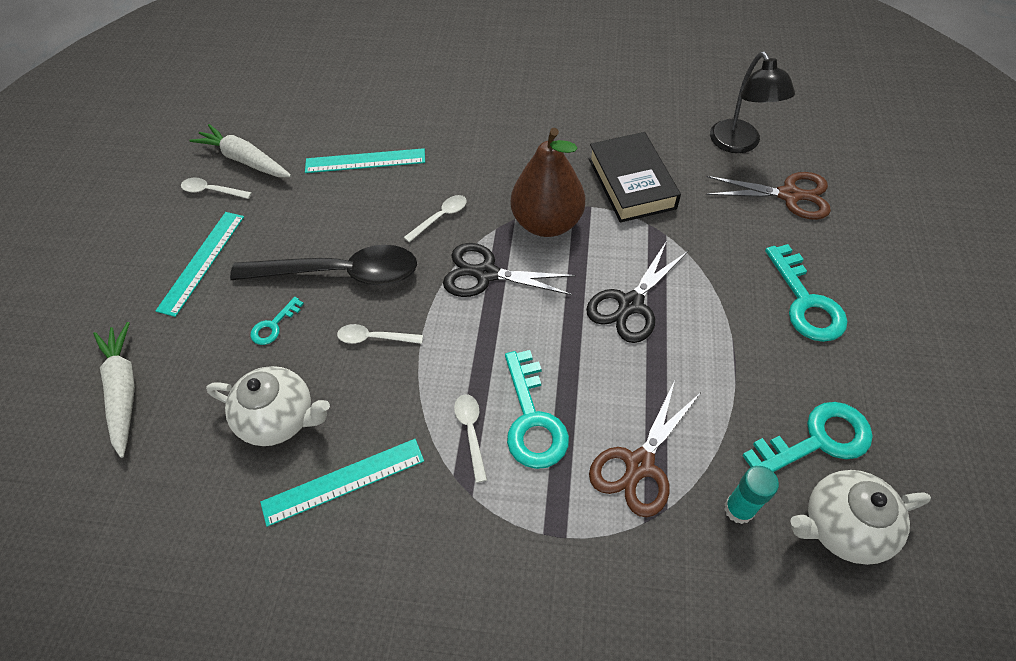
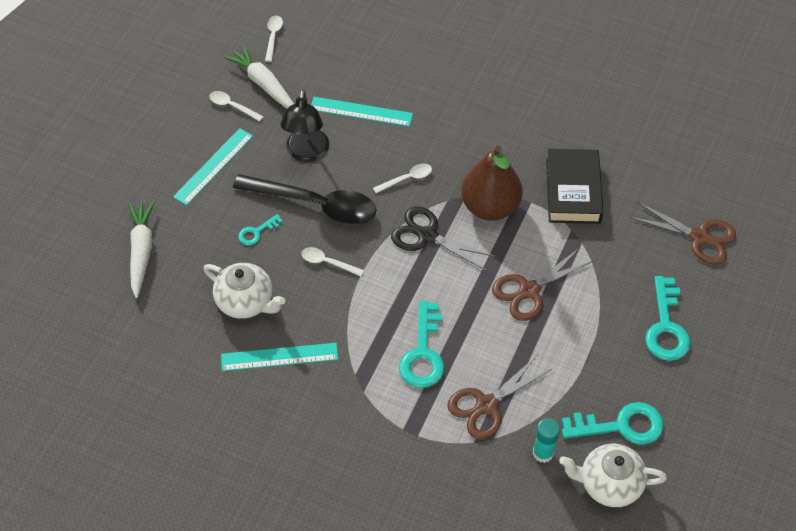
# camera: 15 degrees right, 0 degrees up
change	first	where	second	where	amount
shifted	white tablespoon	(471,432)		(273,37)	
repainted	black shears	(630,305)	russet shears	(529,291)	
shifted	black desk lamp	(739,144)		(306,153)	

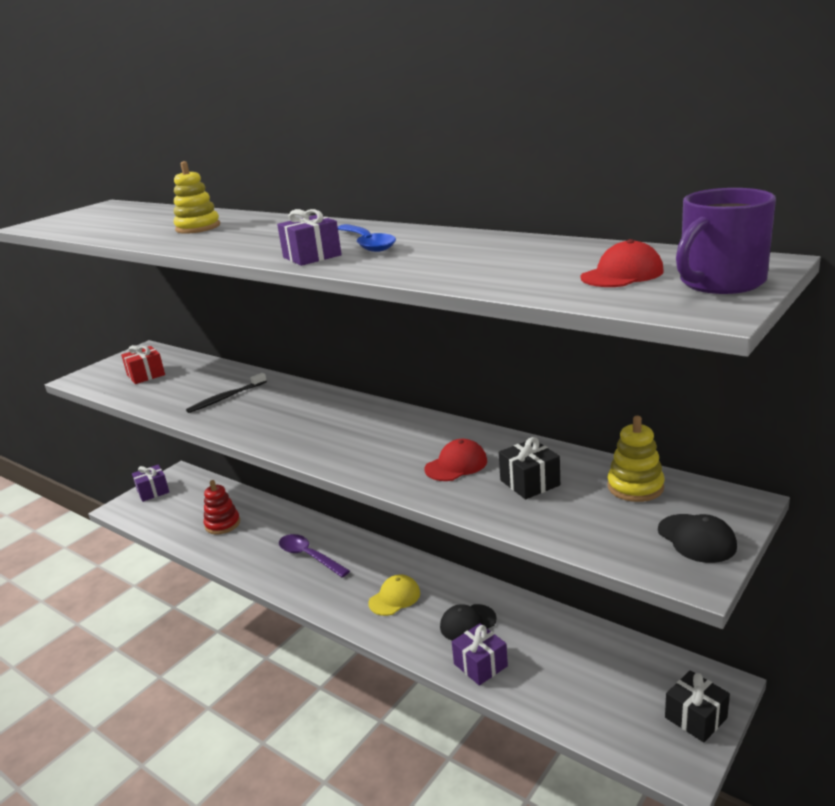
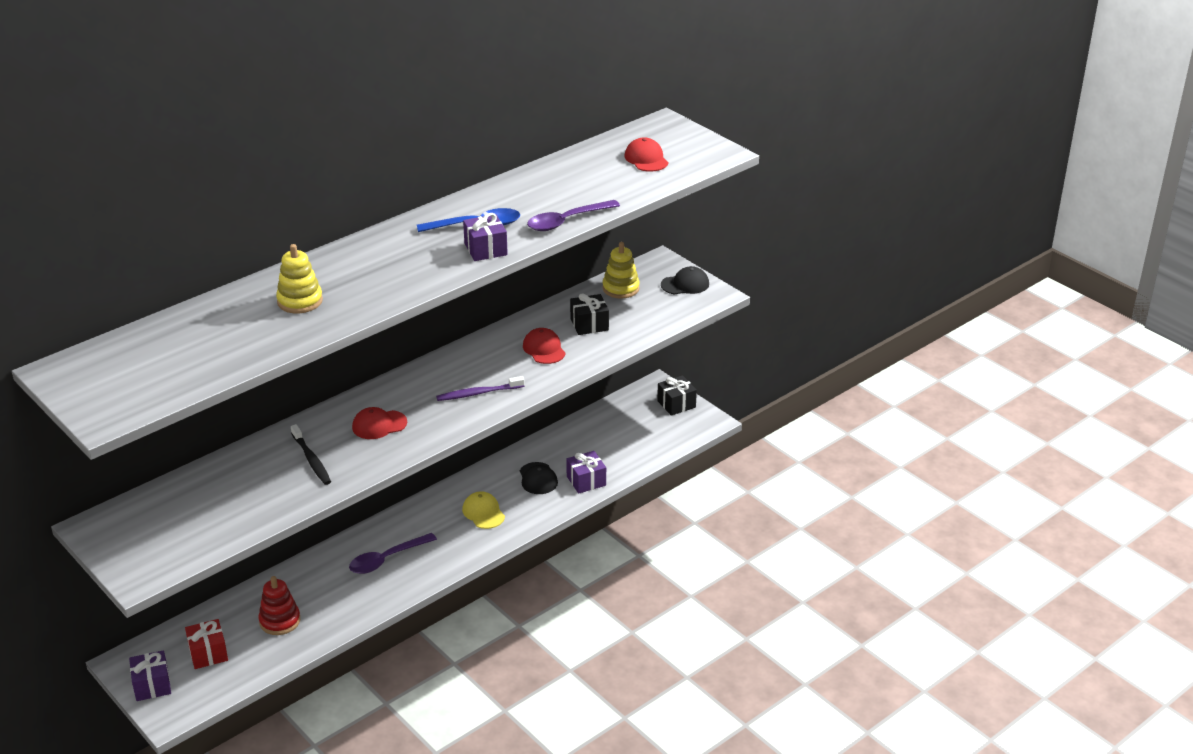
# camera: 80 degrees left, 10 degrees up
change	first	where	second	where	amount
shifted	crimson gift	(146,375)		(208,653)	
gone	royal purple mug	(720,283)			
new			crimson peaked cap	(379,425)	
new			royal purple tooth brush	(478,393)	
new			royal purple tablespoon	(567,221)	

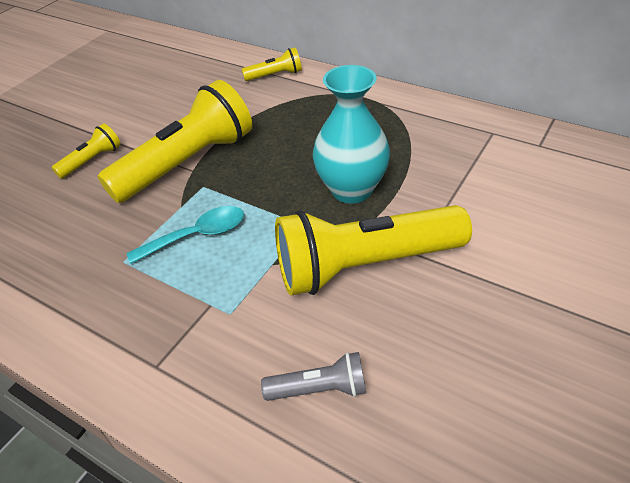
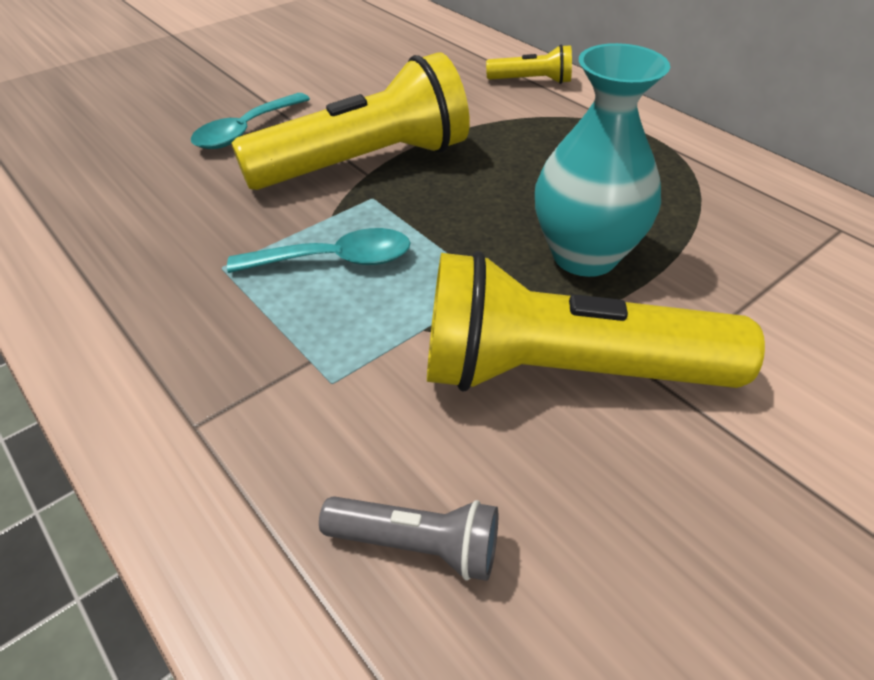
# camera: 15 degrees right, 0 degrees up
change	first	where	second	where	amount
swapped	bright yellow torch	(92,160)	aqua tablespoon	(246,131)	

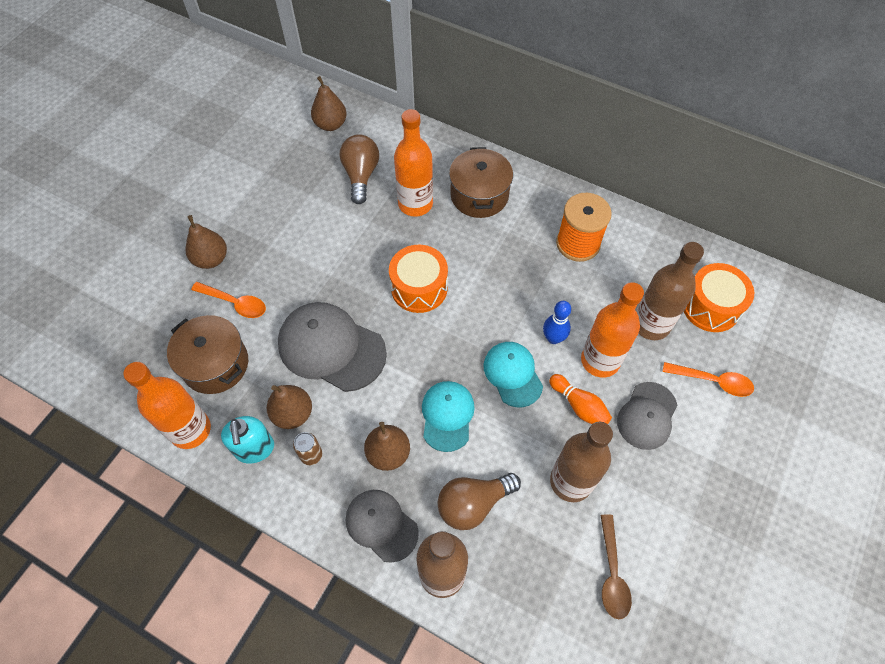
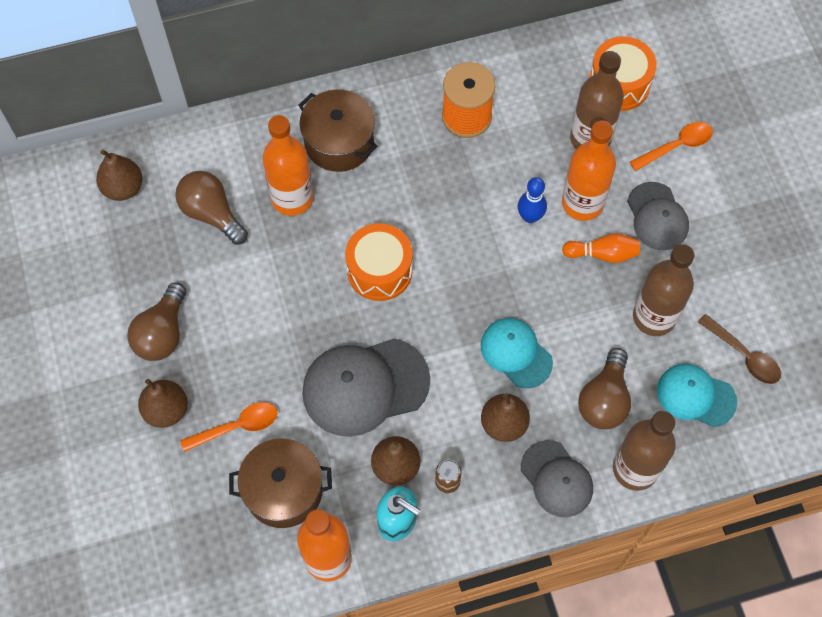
# camera: 45 degrees left, 5 degrees up
change	first	where	second	where	amount
rotated	grey peaked cap	(381,525)		(556,479)	120 degrees counterclockwise
shifted	aqua peaked cap	(513,374)		(695,396)	
new			russet light bulb	(162,333)	

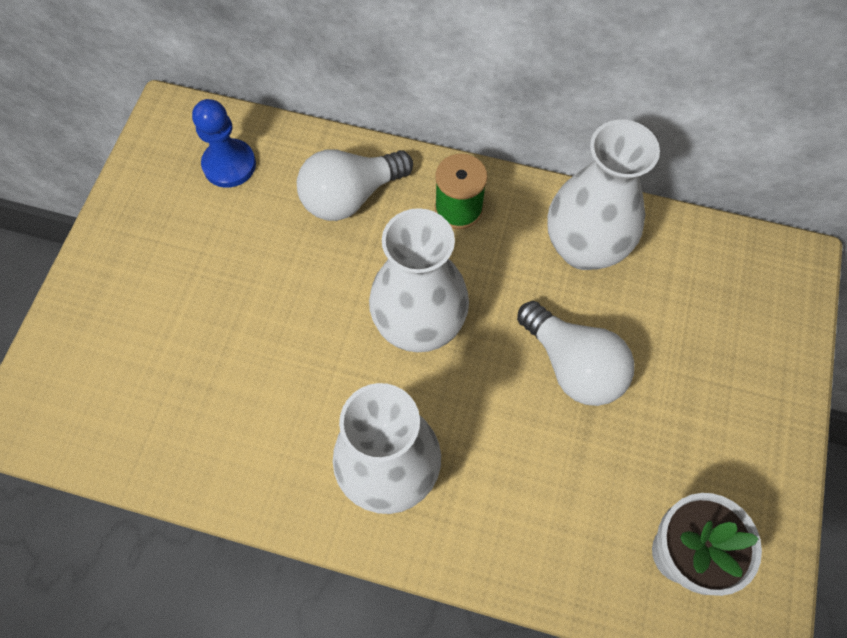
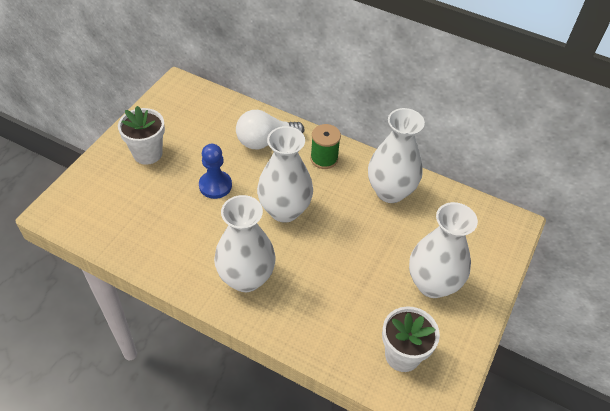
# camera: 10 degrees right, 15 degrees down
change	first	where	second	where	amount
shifted	royal blue pawn	(229,165)		(215,185)	
gone	white light bulb	(573,365)			
new			white flower pot	(147,153)	
new			white flower vase	(432,284)	

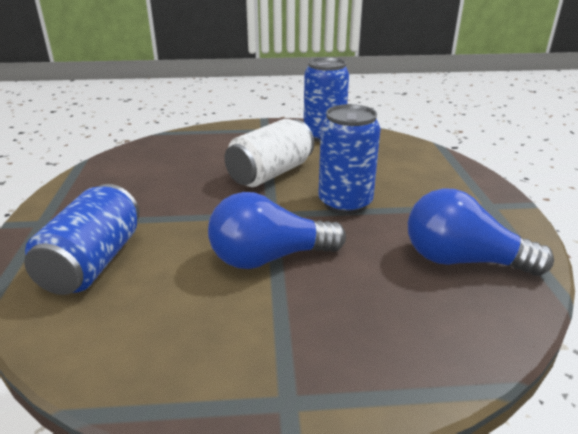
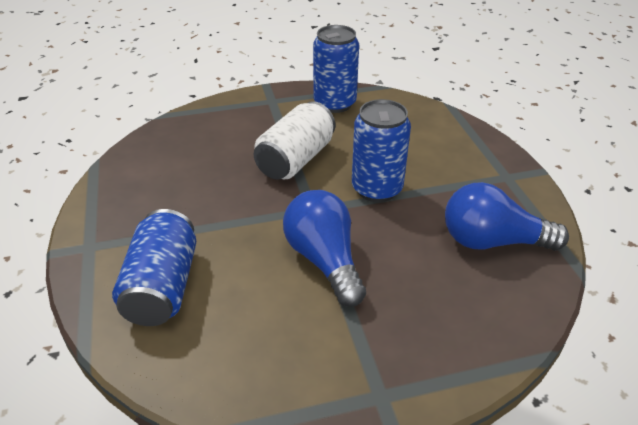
# camera: 10 degrees left, 10 degrees up
change	first	where	second	where	amount
rotated	royal blue light bulb	(269,258)		(324,260)	90 degrees clockwise

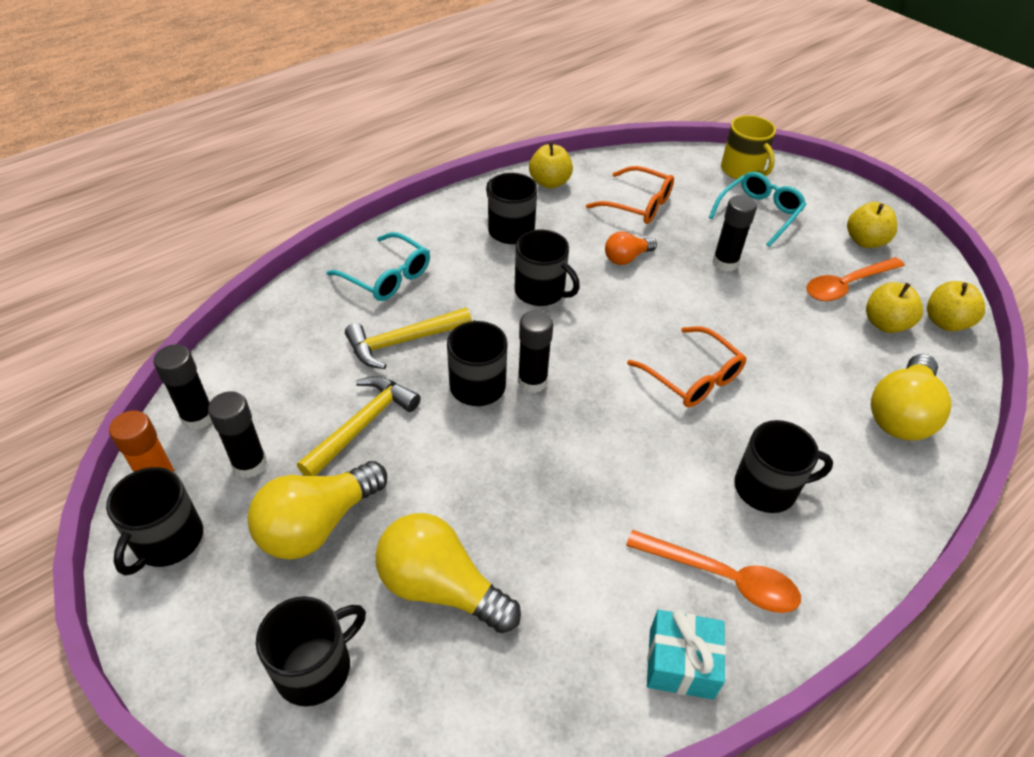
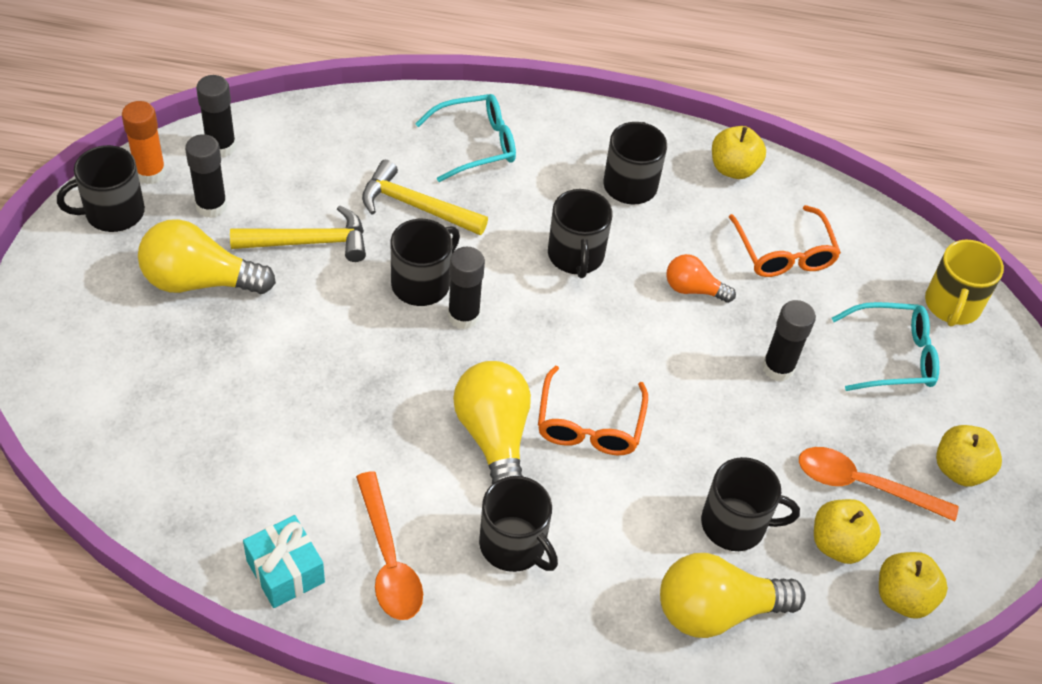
# camera: 45 degrees right, 5 degrees up
change	first	where	second	where	amount
shifted	black mug	(315,667)		(735,524)	
rotated	aqua glasses	(386,276)		(475,144)	105 degrees counterclockwise
shifted	bright yellow light bulb	(440,587)		(494,437)	

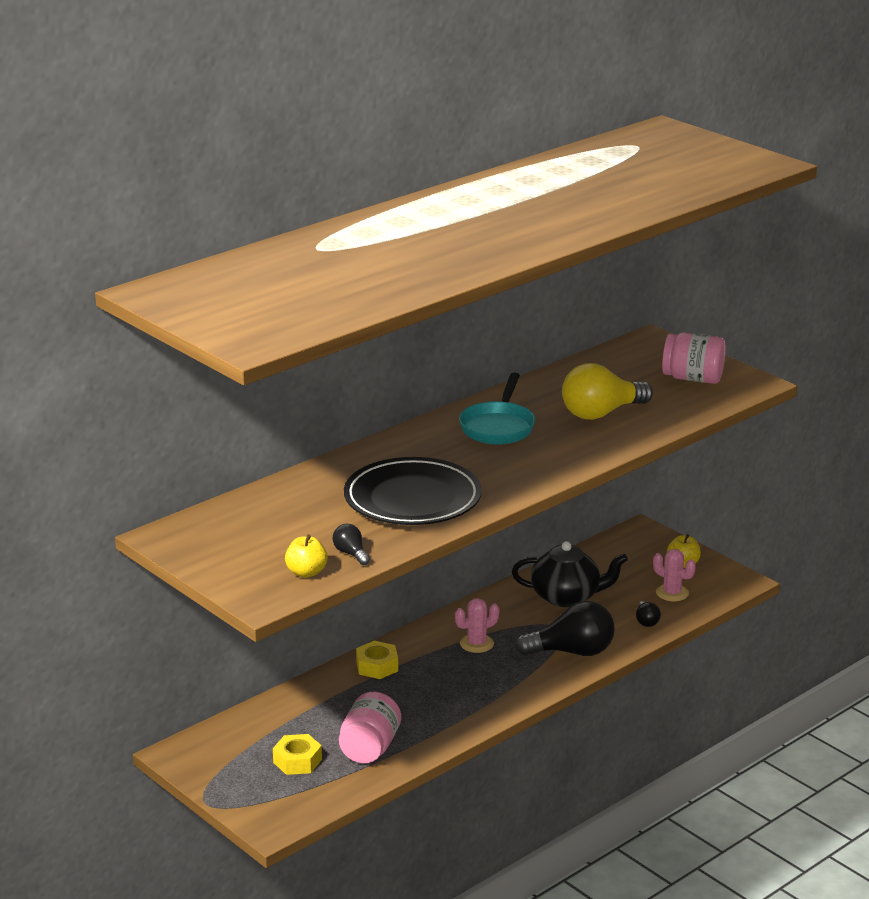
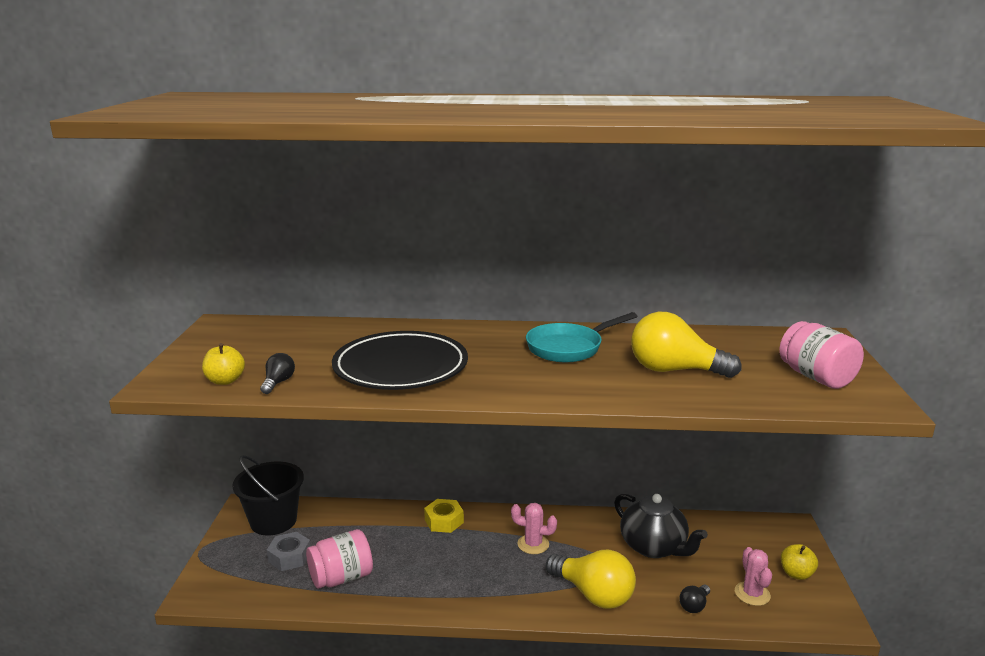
# camera: 45 degrees right, 5 degrees down
change	first	where	second	where	amount
repainted	bright yellow hex nut	(297,761)	grey hex nut	(290,557)	
repainted	black light bulb	(572,652)	bright yellow light bulb	(593,594)	
new			black sand bucket	(273,521)	

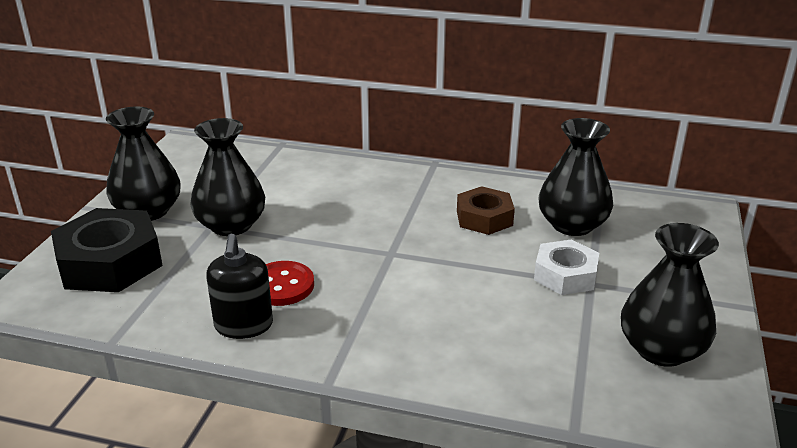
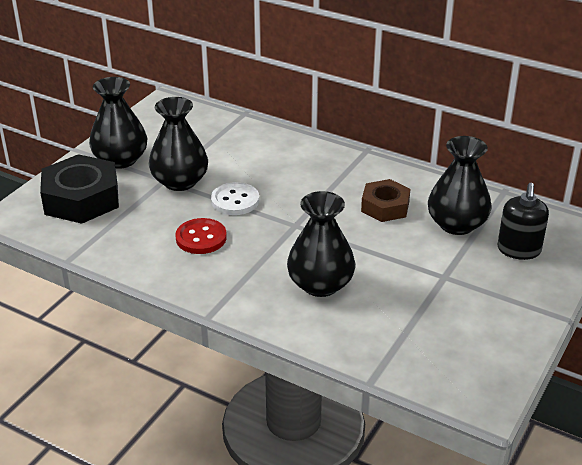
# camera: 15 degrees right, 5 degrees up
change	first	where	second	where	amount
shifted	black pump bottle	(244,325)		(519,250)	
gone	white hex nut	(565,275)			
shifted	black flower vase	(661,349)		(320,284)	
new			white shirt button	(235,201)	

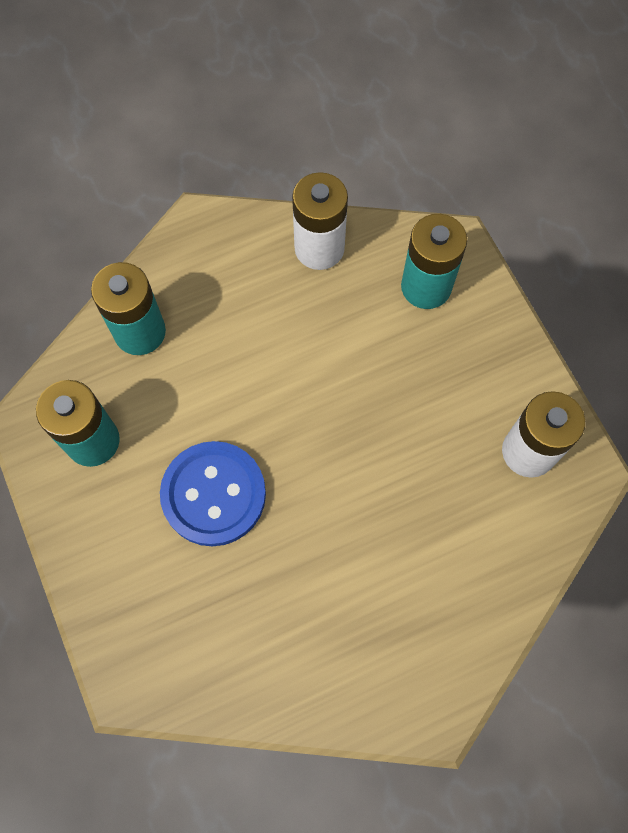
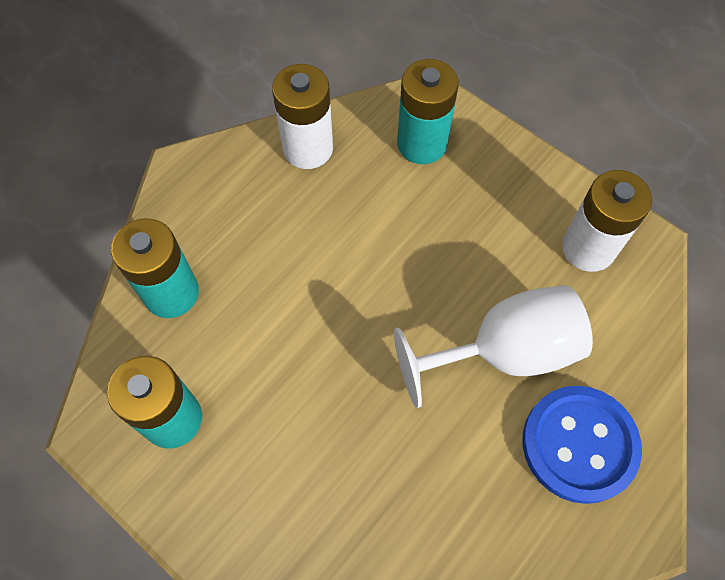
# camera: 25 degrees left, 5 degrees down
change	first	where	second	where	amount
shifted	royal blue shirt button	(213,494)		(579,444)	
new			white goblet	(504,352)	

